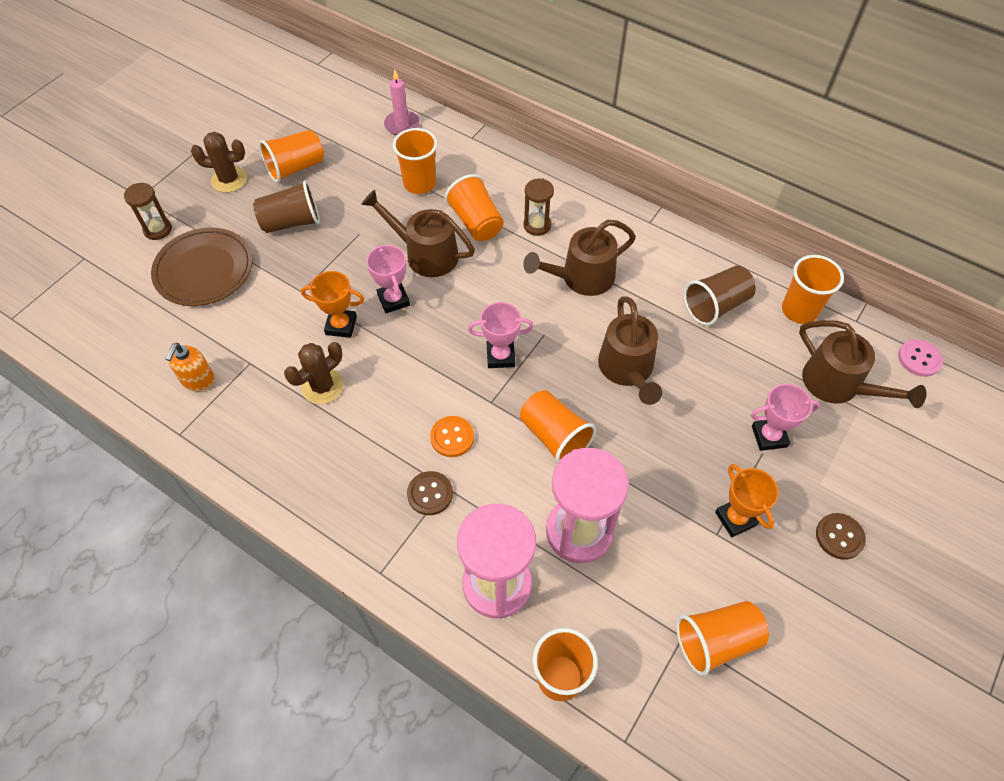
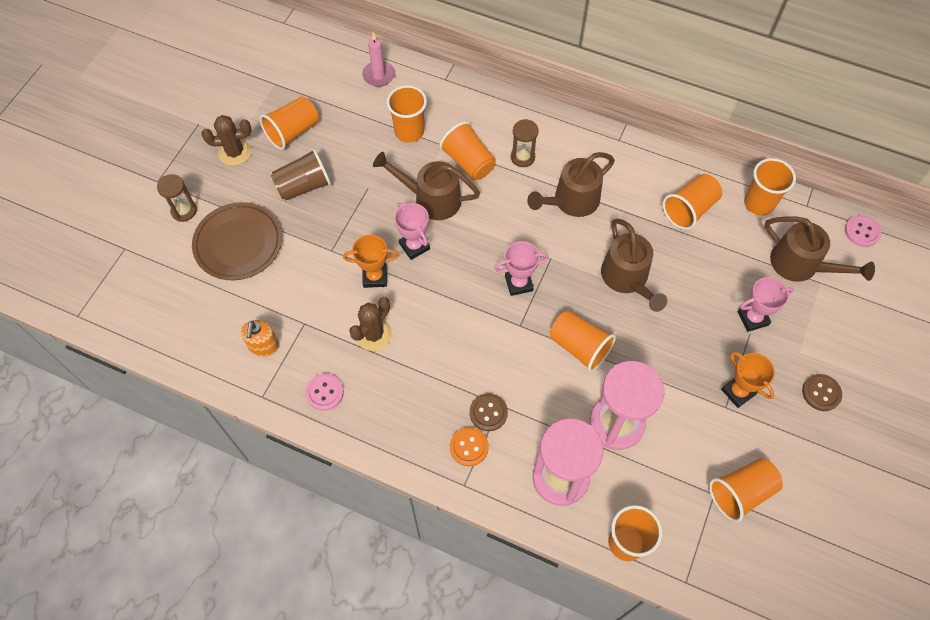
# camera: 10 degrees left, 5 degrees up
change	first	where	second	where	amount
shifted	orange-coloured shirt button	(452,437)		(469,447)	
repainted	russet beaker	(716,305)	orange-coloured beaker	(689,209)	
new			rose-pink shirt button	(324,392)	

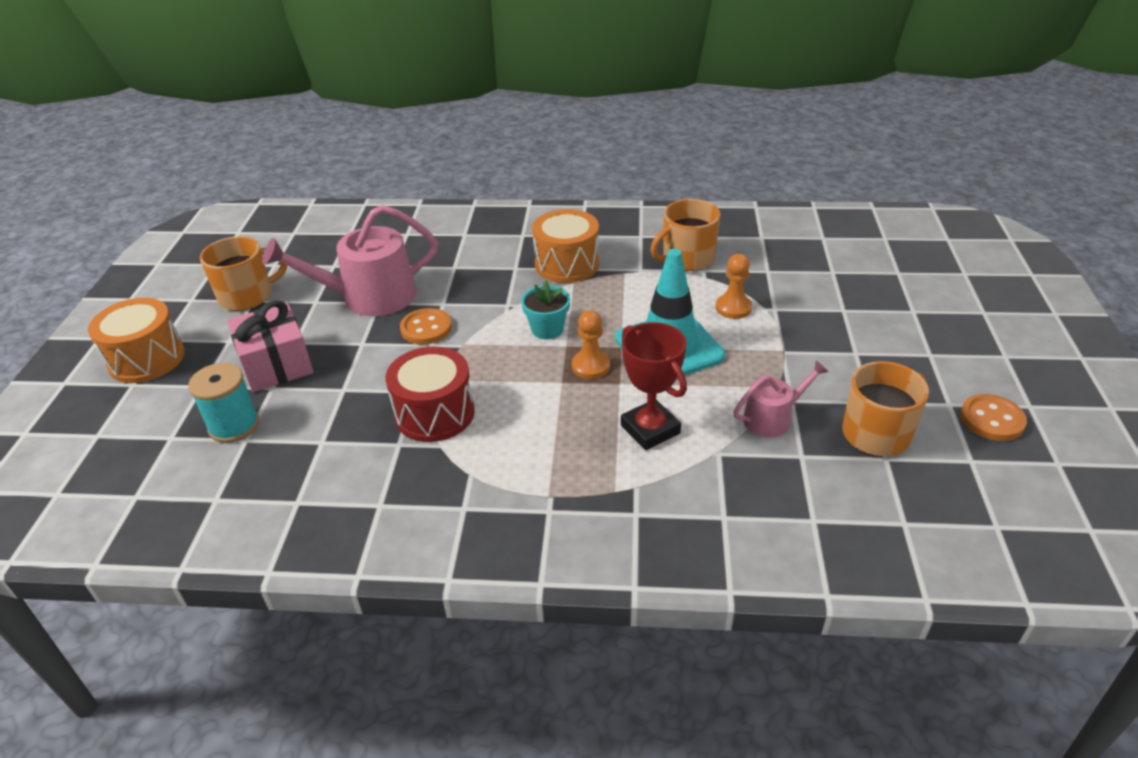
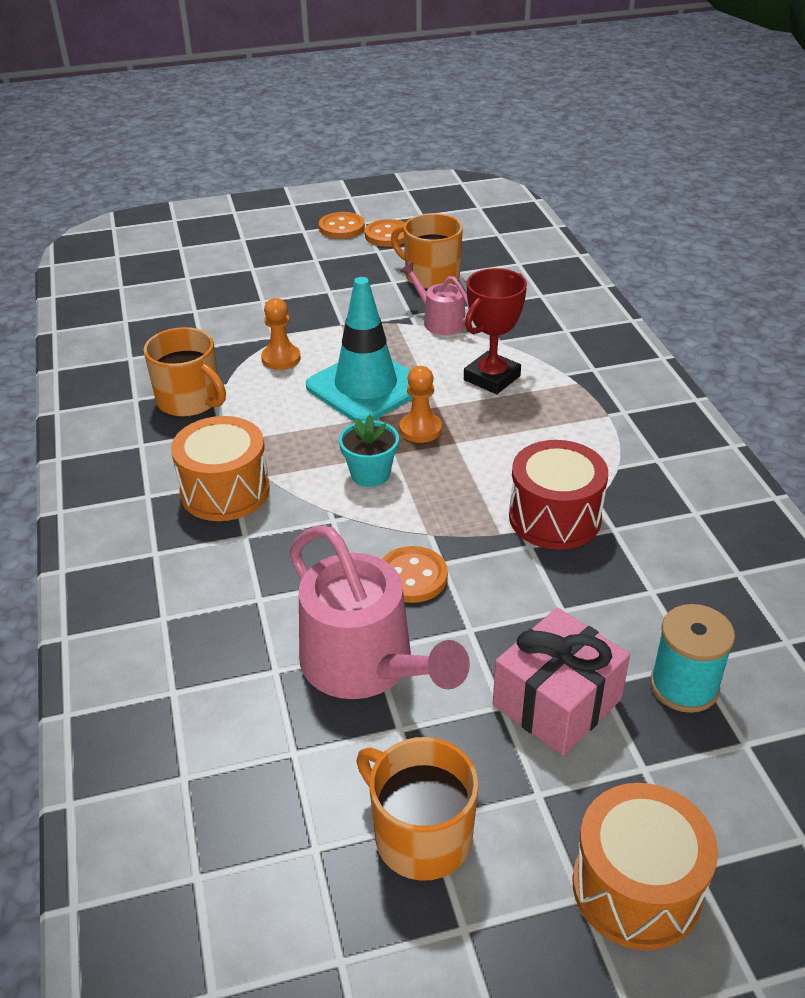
# camera: 110 degrees left, 0 degrees up
change	first	where	second	where	amount
new			orange-coloured shirt button	(342,228)	

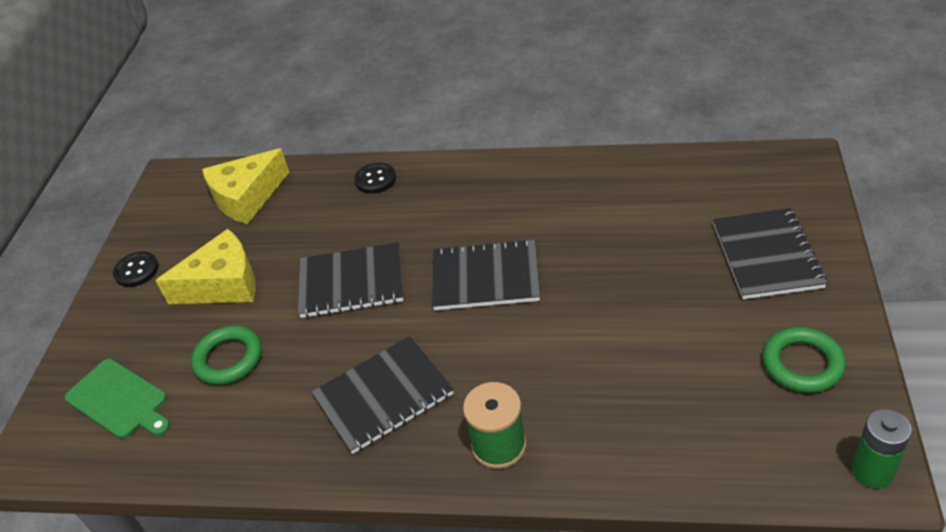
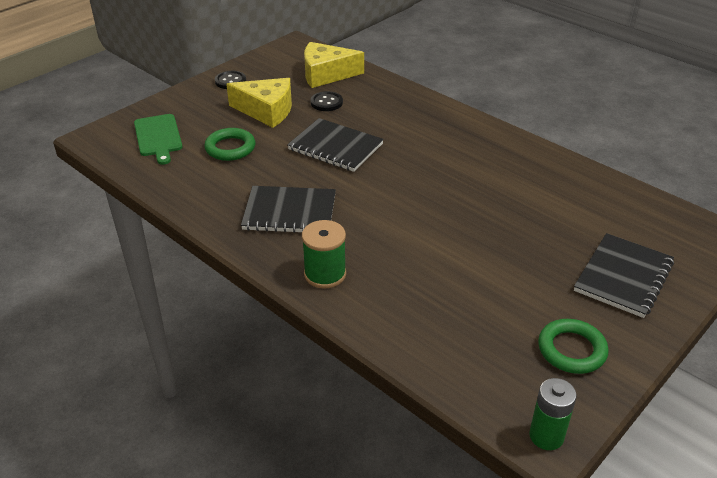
# camera: 30 degrees right, 5 degrees down
change	first	where	second	where	amount
shifted	black shirt button	(375,179)		(326,102)	
gone	black notebook	(485,277)			

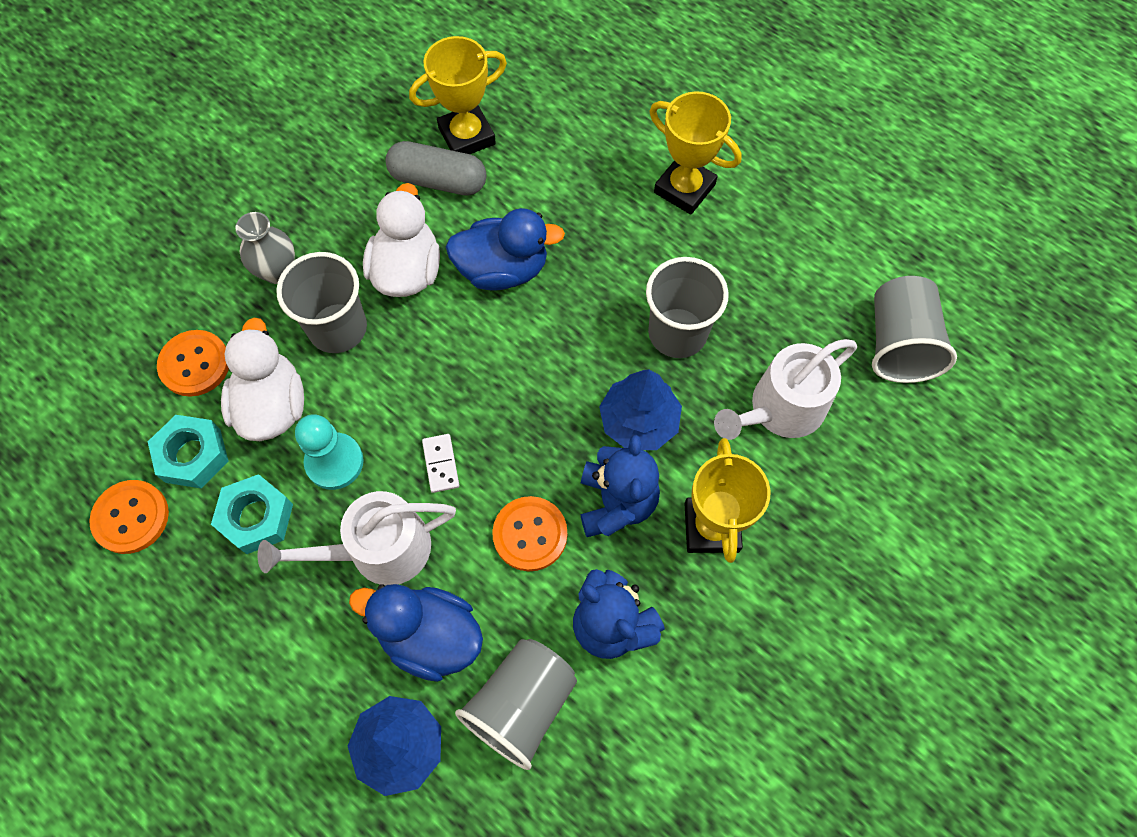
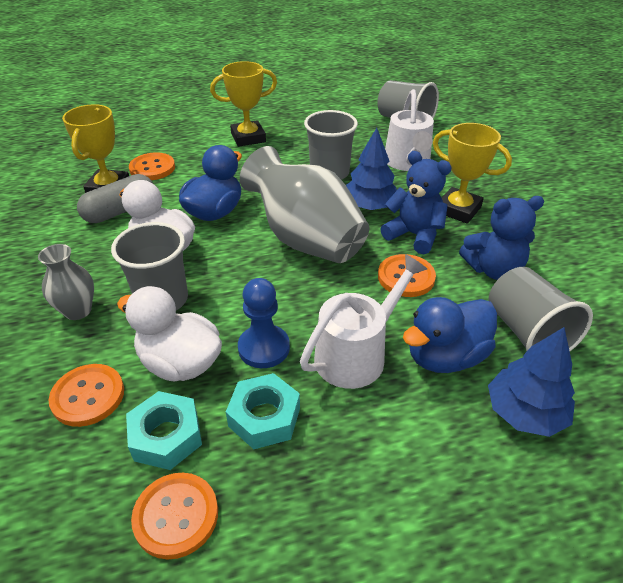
# camera: 55 degrees left, 25 degrees down
change	first	where	second	where	amount
rotated	white sprinkling can	(379,550)		(356,354)	150 degrees counterclockwise
repainted	aqua pawn	(334,462)	royal blue pawn	(264,348)	
gone	white domino piece	(441,464)			
new			orange-coloured shirt button	(152,168)	
new			grey flower vase	(306,239)	

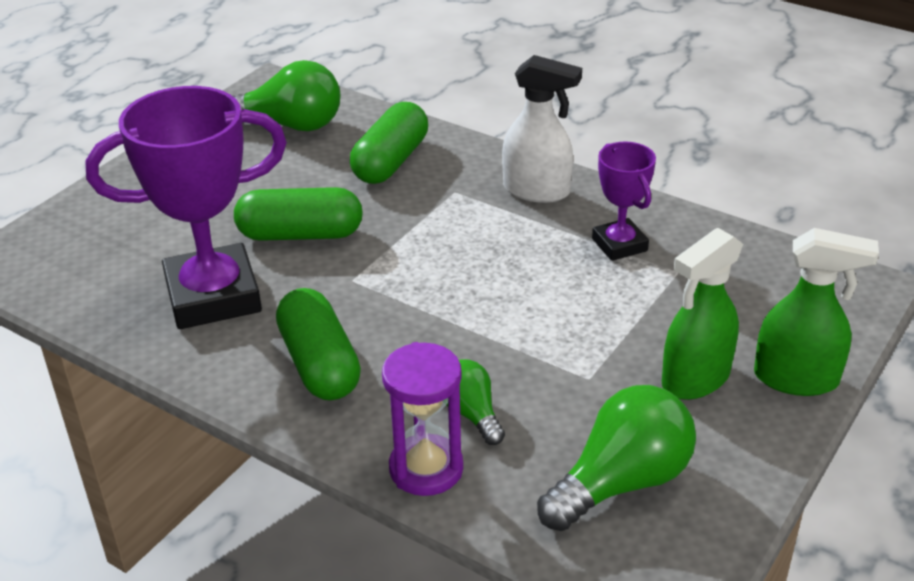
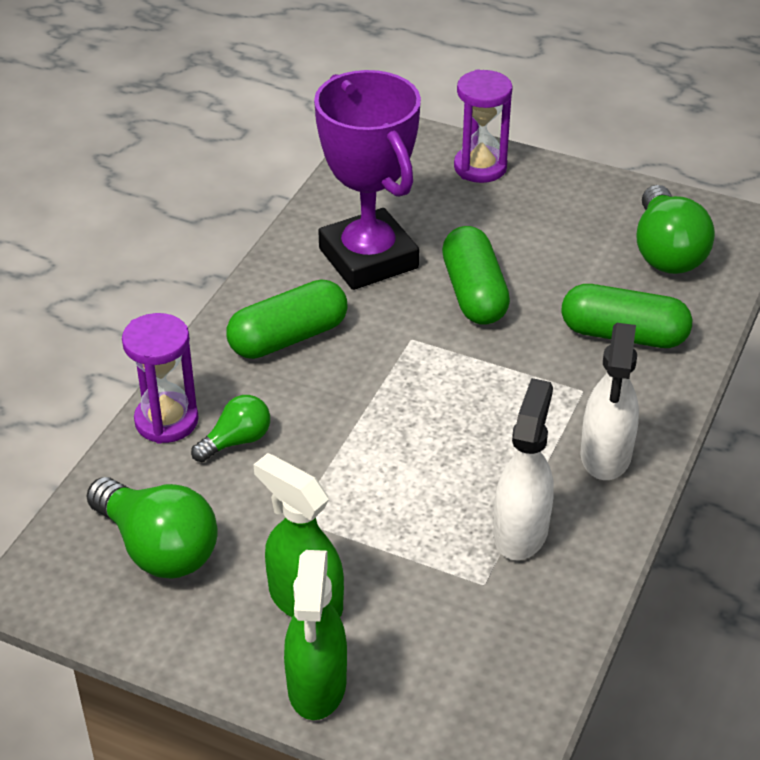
# camera: 80 degrees right, 5 degrees up
change	first	where	second	where	amount
swapped	royal purple prize cup	(619,245)	white sprayer	(520,531)	
new			royal purple sandglass	(480,167)	

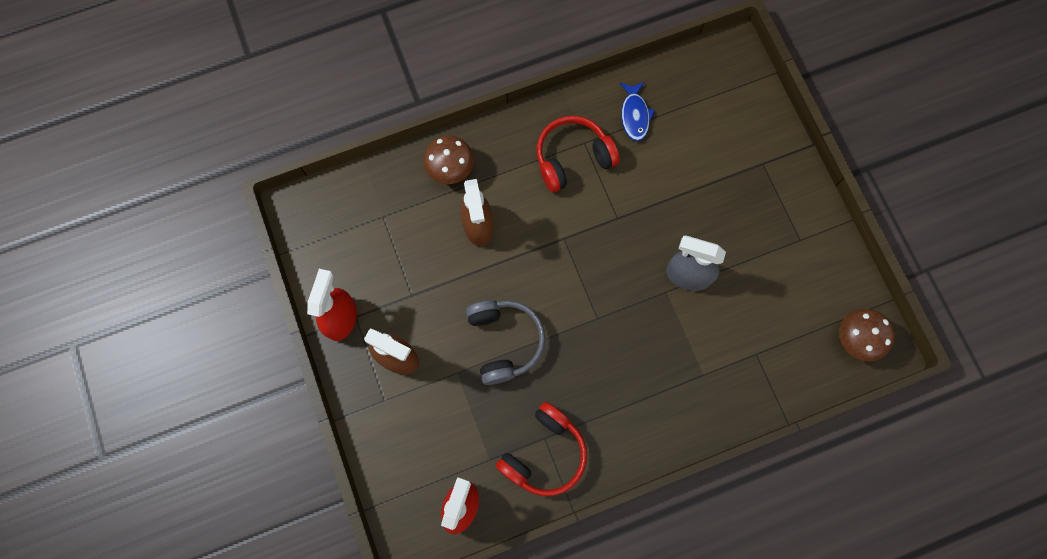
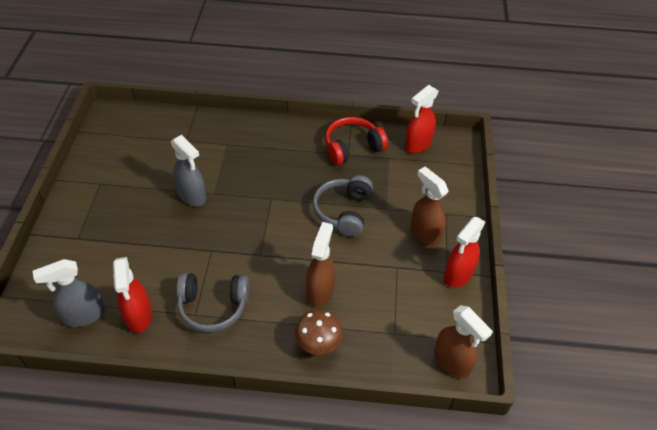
# camera: 155 degrees left, 25 degrees down
change	first	where	second	where	amount
repainted	crimson over-ear headphones	(572,158)	grey over-ear headphones	(213,306)	
swapped	royal blue fish figure	(635,115)	crimson sprayer	(139,316)	
gone	russet toadstool	(855,339)			
new			grey sprayer	(84,315)	
new			russet sprayer	(452,362)	

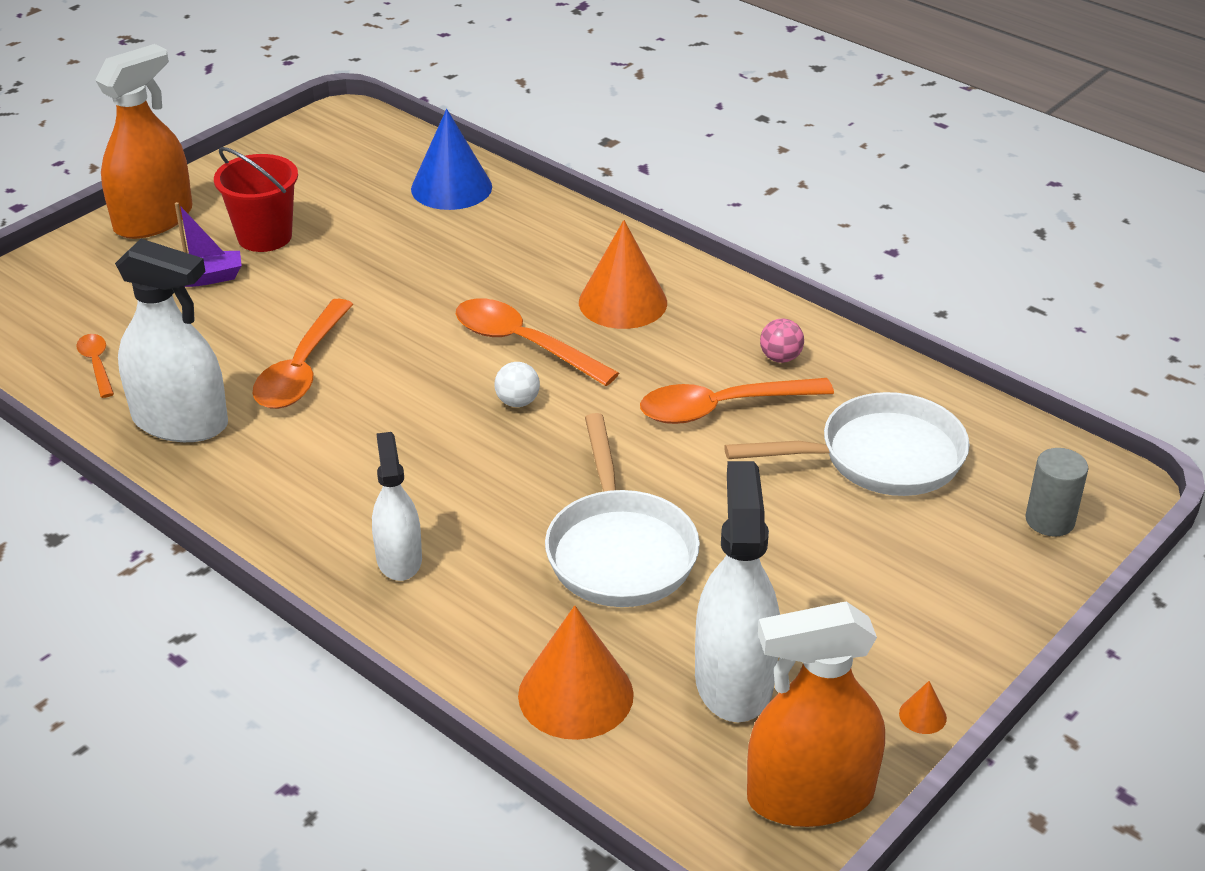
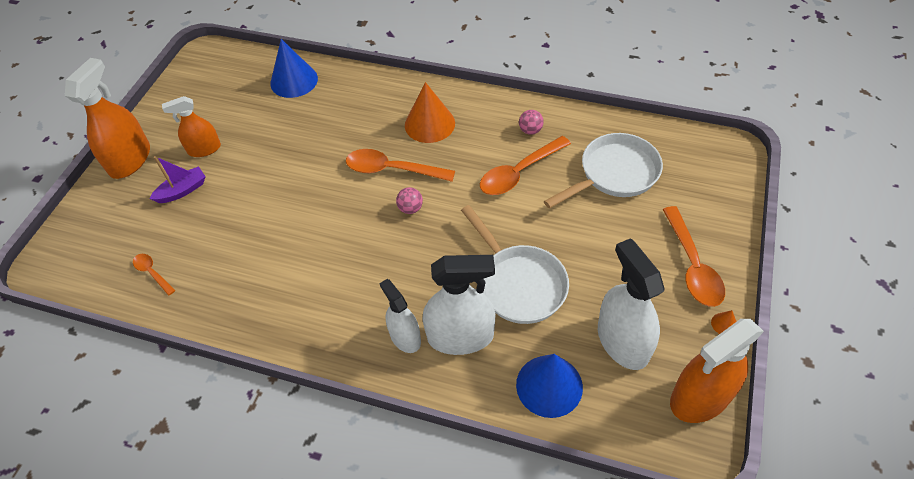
# camera: 20 degrees left, 15 degrees up
change	first	where	second	where	amount
shifted	white sprayer	(180,421)		(460,336)	
swapped	crimson sand bucket	(264,236)	orange-coloured sprayer	(204,149)	
shifted	orange-coloured tablespoon	(302,369)		(692,266)	
repainted	white play ball	(517,402)	rose-pink play ball	(410,208)	
repainted	orange-coloured solid cone	(575,694)	royal blue solid cone	(549,386)	
gone	grey solid cylinder	(1050,520)			

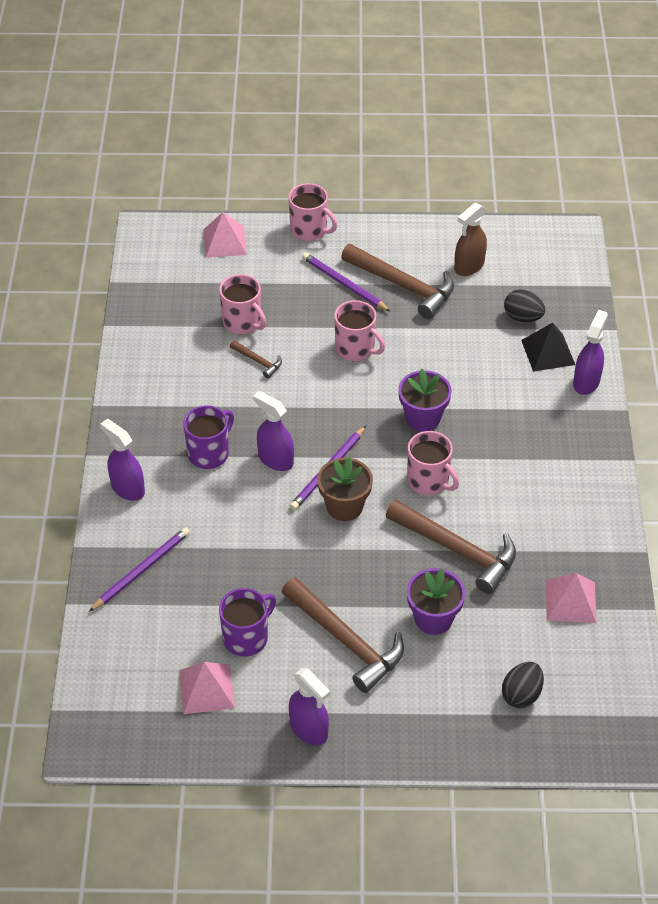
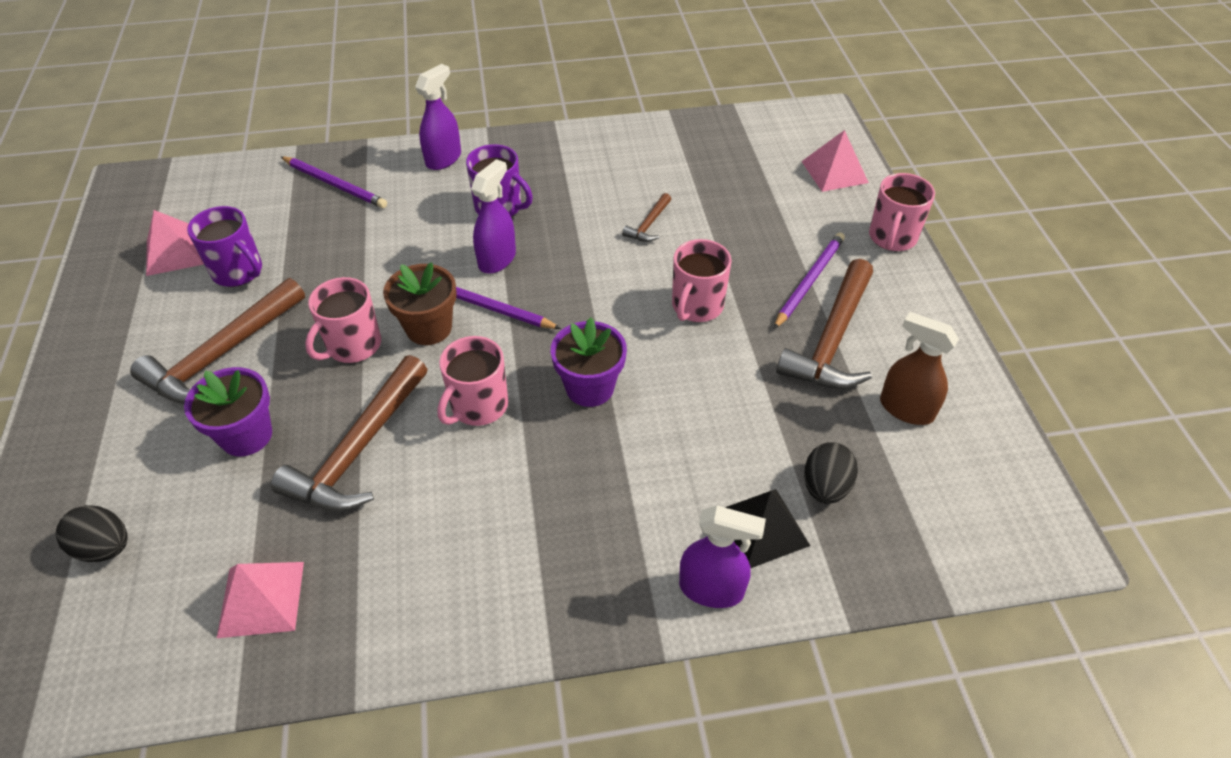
# camera: 80 degrees right, 0 degrees up
change	first	where	second	where	amount
shifted	rose-pink mug	(243,322)		(352,346)	
gone	royal purple sprayer	(309,729)			

